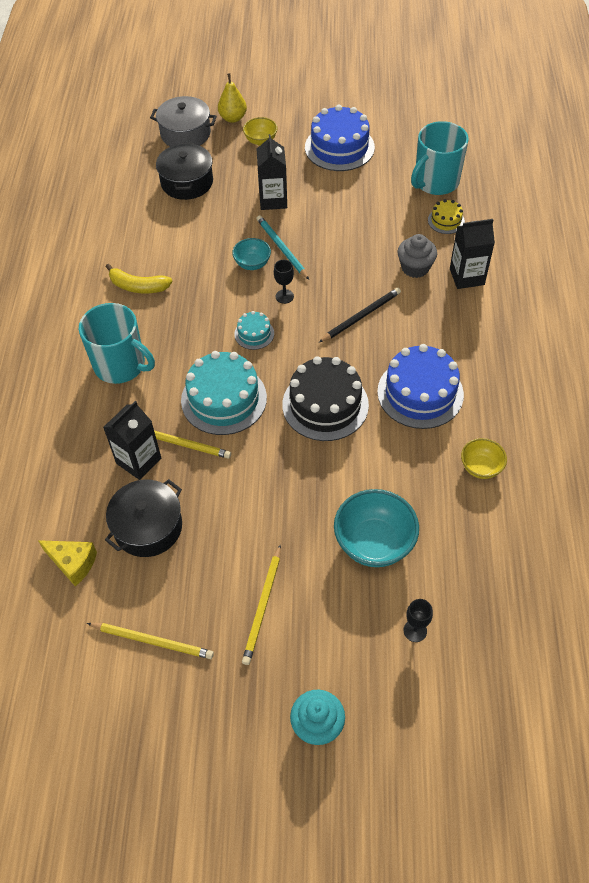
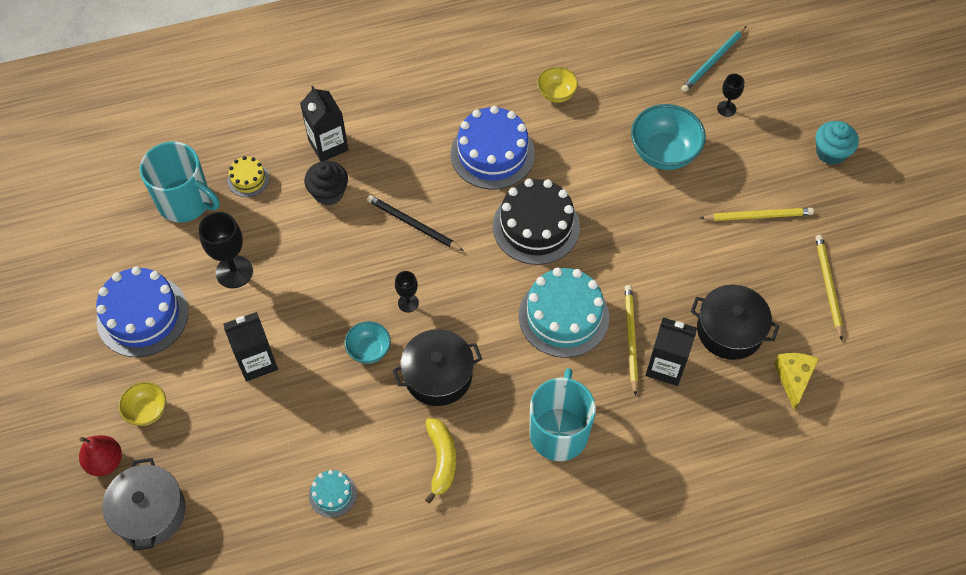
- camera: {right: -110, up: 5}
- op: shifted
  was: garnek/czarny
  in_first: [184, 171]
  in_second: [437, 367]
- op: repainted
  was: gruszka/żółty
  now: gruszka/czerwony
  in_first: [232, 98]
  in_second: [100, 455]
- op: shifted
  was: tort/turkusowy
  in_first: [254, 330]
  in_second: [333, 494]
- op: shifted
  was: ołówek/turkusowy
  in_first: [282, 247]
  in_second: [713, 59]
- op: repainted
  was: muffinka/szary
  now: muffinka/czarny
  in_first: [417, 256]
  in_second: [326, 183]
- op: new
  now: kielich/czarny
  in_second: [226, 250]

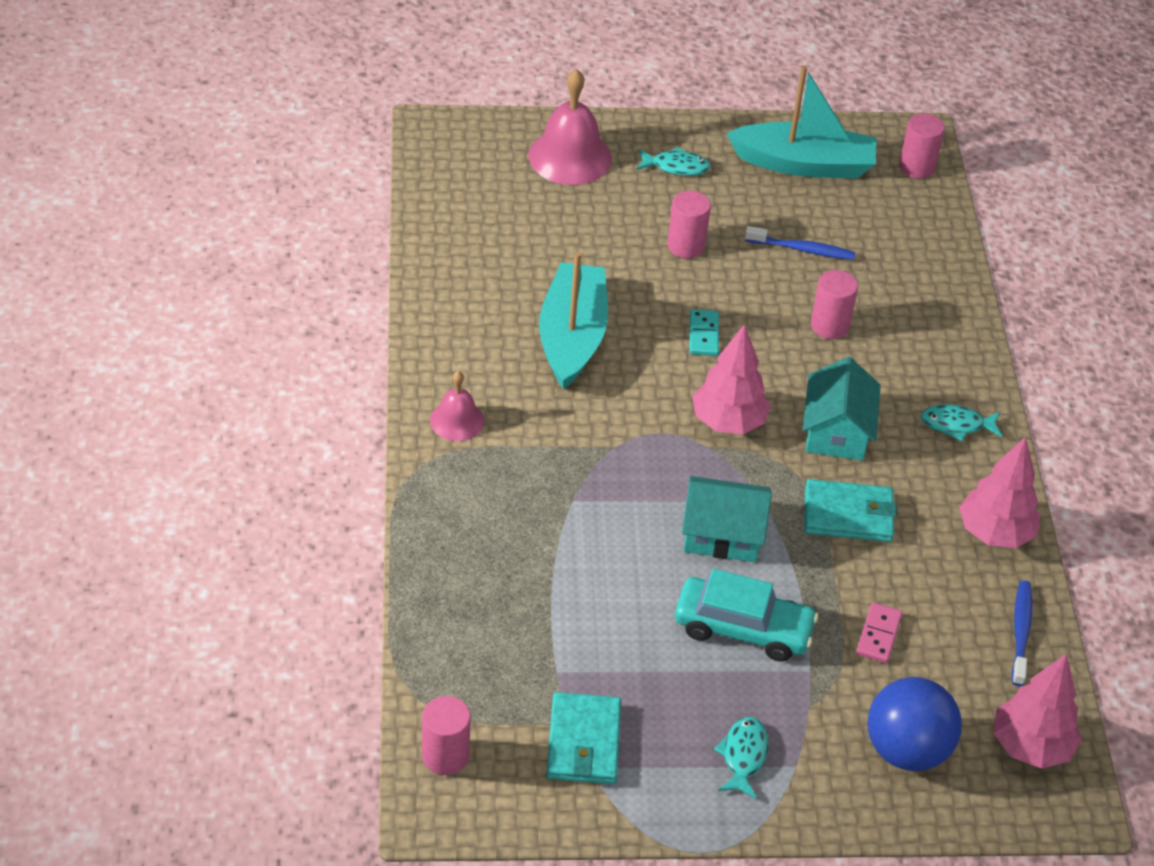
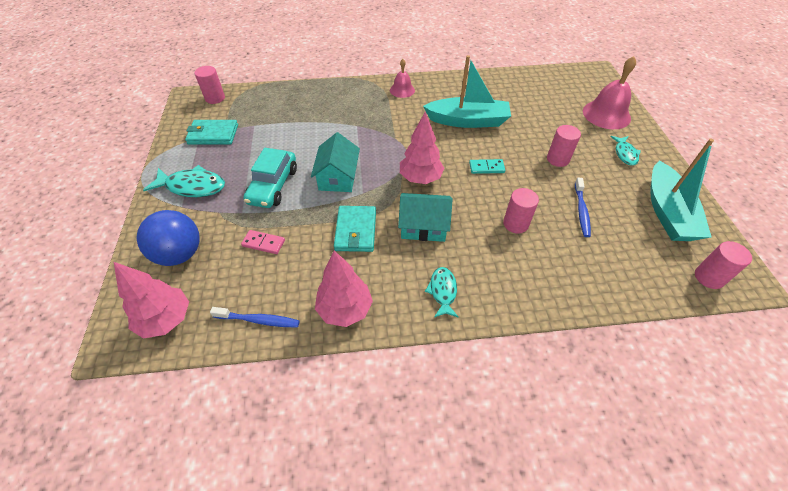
- camera: {right: 90, up: 5}
- op: scaled
  was: ryba/turkusowy
  in_first: [741, 758]
  in_second: [184, 181]
  ratio: 1.63

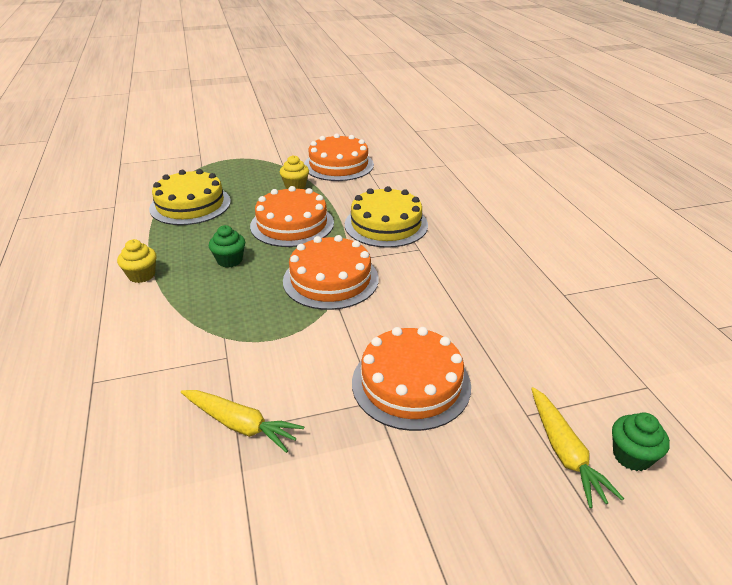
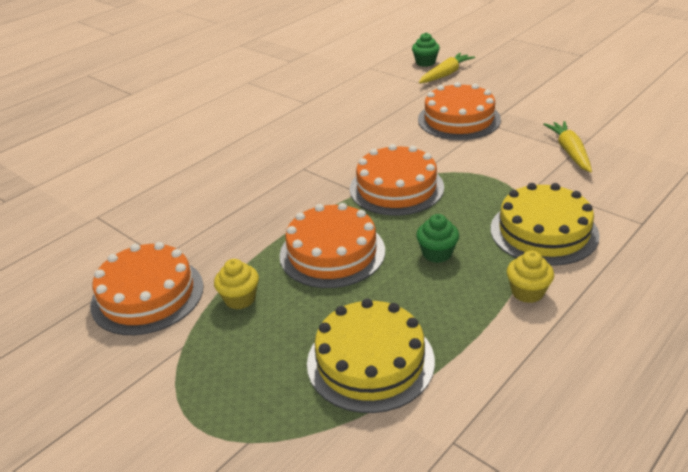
- camera: {right: -120, up: 0}
- op: shifted
  was: tort/żółty
  in_first: [386, 217]
  in_second: [545, 224]

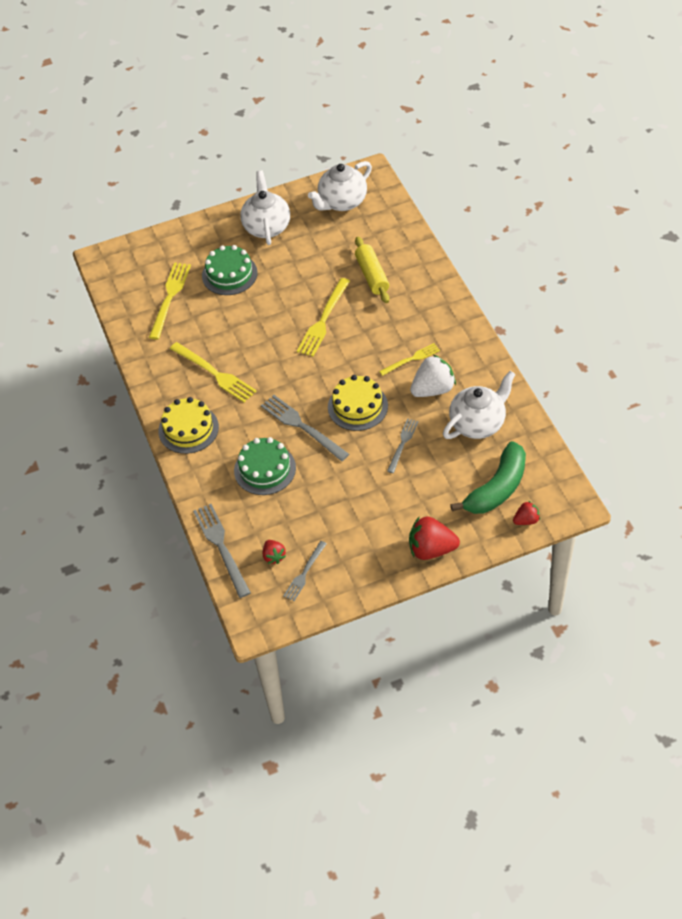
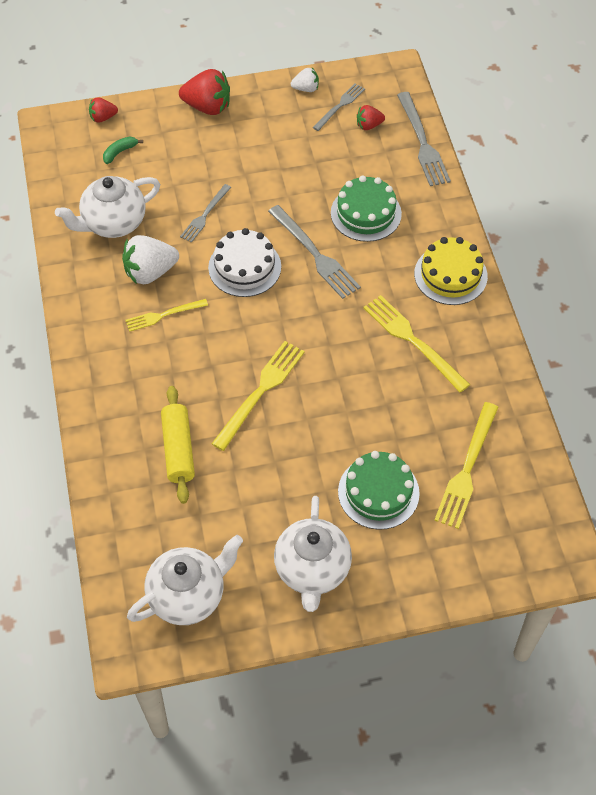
- camera: {right: -175, up: 5}
- op: rotated
  was: truskawka/czerwony
  in_first: [274, 552]
  in_second: [371, 117]
  clockwise: -90
- op: repainted
  was: tort/żółty
  now: tort/biały
  in_first: [358, 403]
  in_second: [244, 262]
- op: scaled
  was: banan/zielony
  in_first: [488, 477]
  in_second: [123, 150]
  ratio: 0.41
- op: new
  now: truskawka/biały
  in_second: [305, 80]

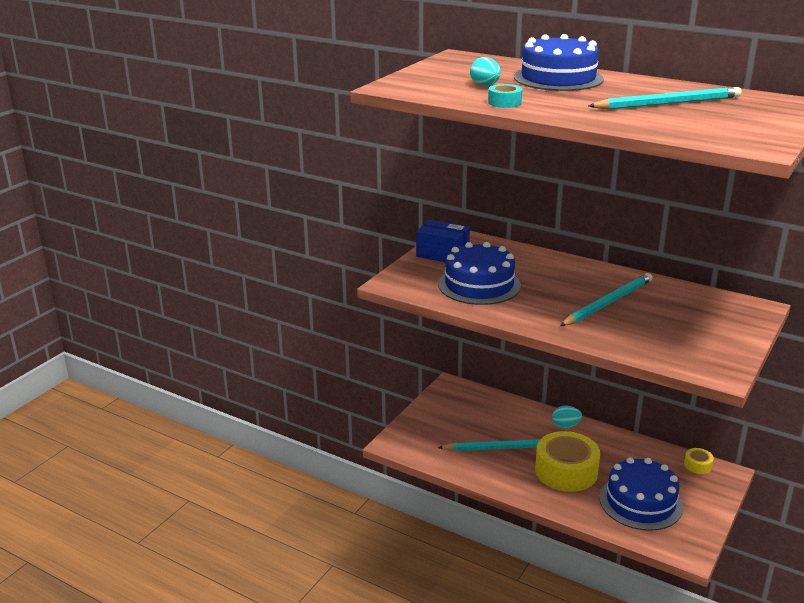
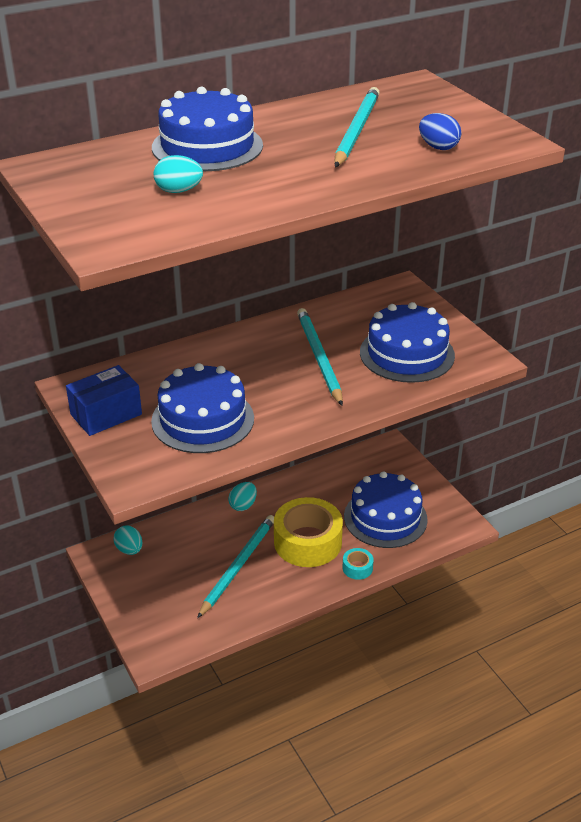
- camera: {right: -60, up: 10}
- op: shifted
  was: taśma klejąca/turkusowy
  in_first: [505, 96]
  in_second: [358, 564]
- op: gone
  was: taśma klejąca/żółty
  in_first: [699, 461]
- op: new
  now: jajko/turkusowy
  in_second: [128, 540]
- op: new
  now: tort/niebieski
  in_second: [407, 342]
- op: new
  now: jajko/niebieski
  in_second: [440, 131]

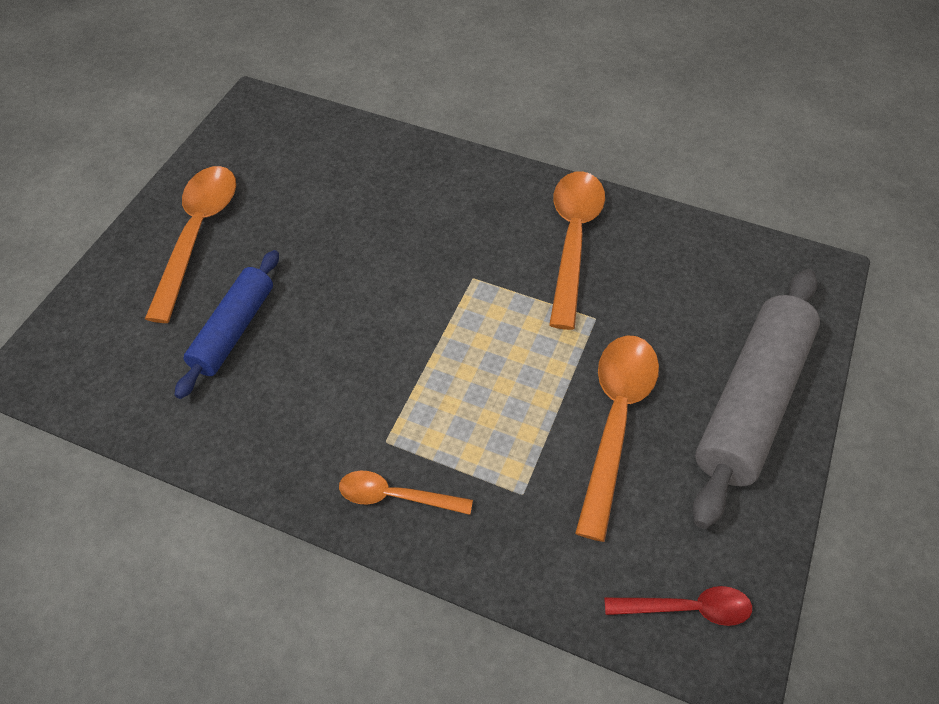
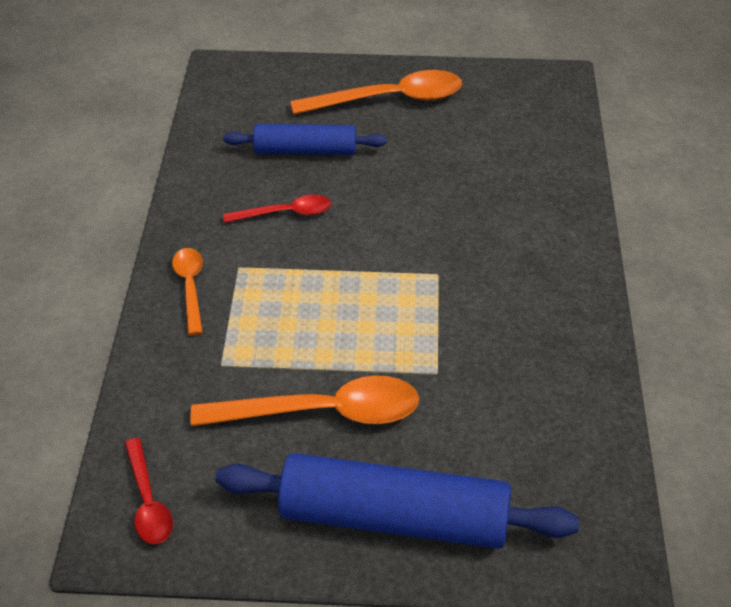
- camera: {right: 70, up: -10}
- op: gone
  was: łyżka/pomarańczowy
  in_first: [577, 250]
- op: repainted
  was: wałek do ciasta/szary
  now: wałek do ciasta/niebieski
  in_first: [756, 399]
  in_second: [397, 501]
- op: new
  now: łyżka/czerwony
  in_second: [277, 209]

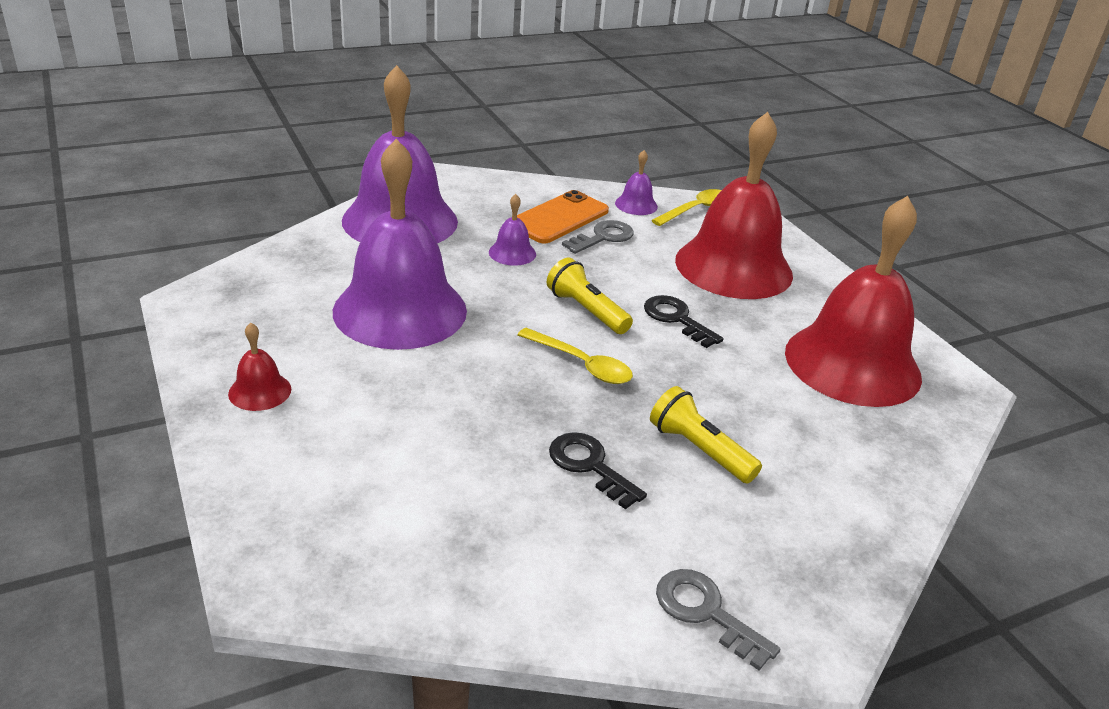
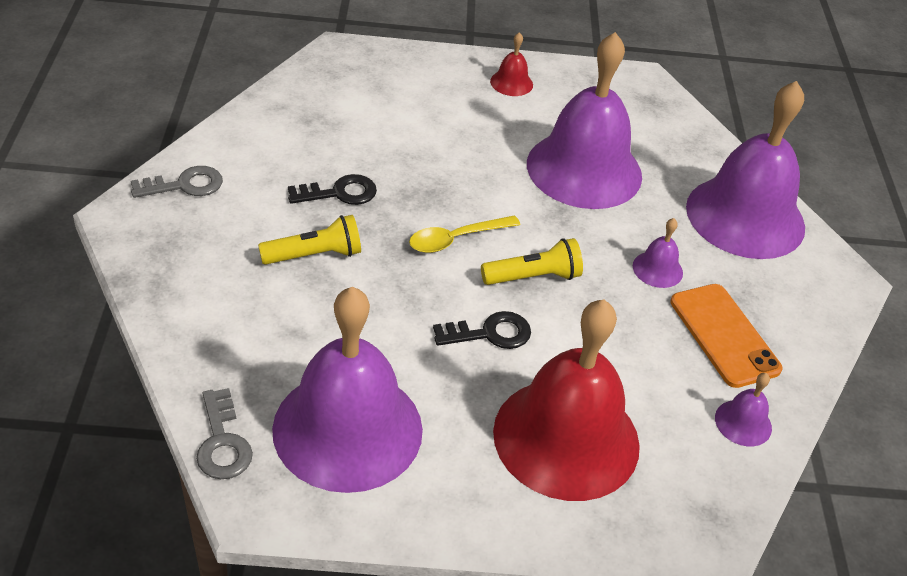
- camera: {right: 115, up: 10}
- op: shifted
  was: klucz/szary
  in_first: [598, 237]
  in_second: [224, 433]
- op: gone
  was: łyżka/żółty
  in_first: [686, 207]
- op: repainted
  was: dzwonek/czerwony
  now: dzwonek/fioletowy
  in_first: [853, 301]
  in_second: [347, 390]

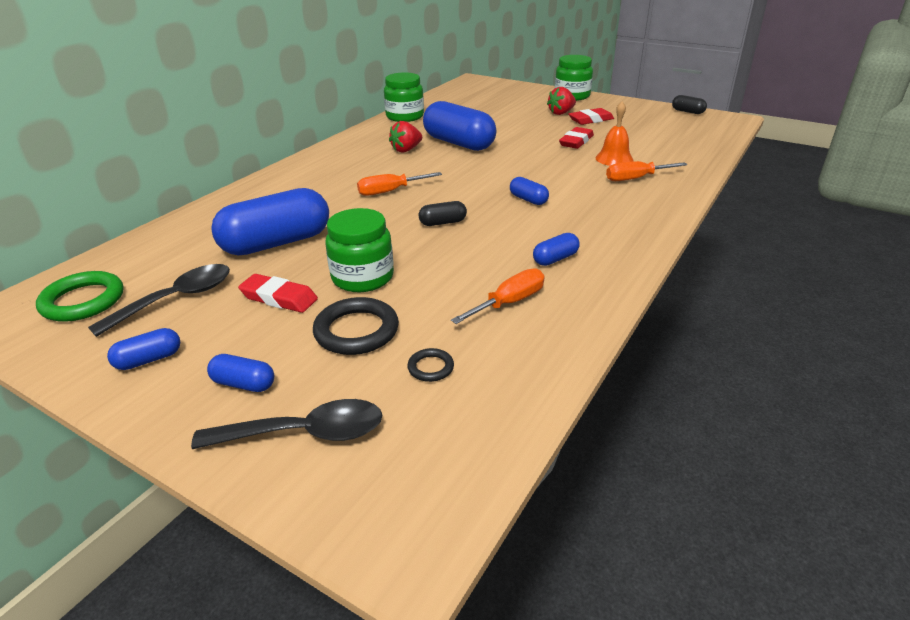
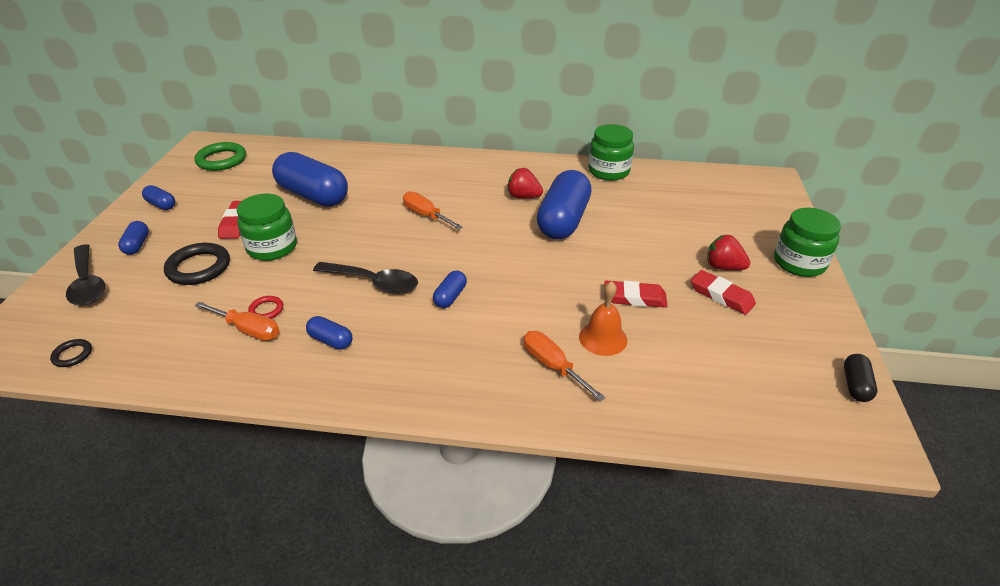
- camera: {right: 65, up: 5}
- op: shifted
  was: łyżka/czarny
  in_first: [159, 300]
  in_second: [365, 278]
- op: shifted
  was: pierścień/czarny
  in_first: [430, 365]
  in_second: [71, 353]
- op: gone
  was: kapsułka/czarny
  in_first: [443, 213]
- op: new
  now: pierścień/czerwony
  in_second: [265, 307]

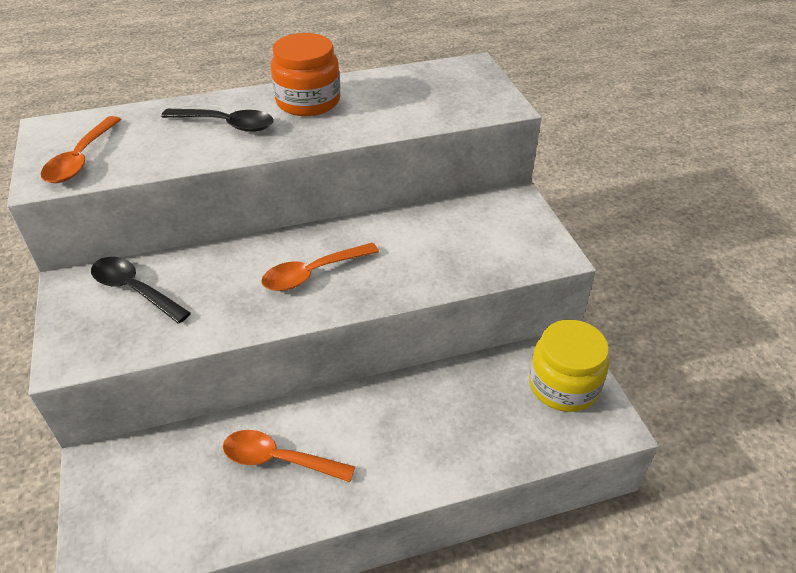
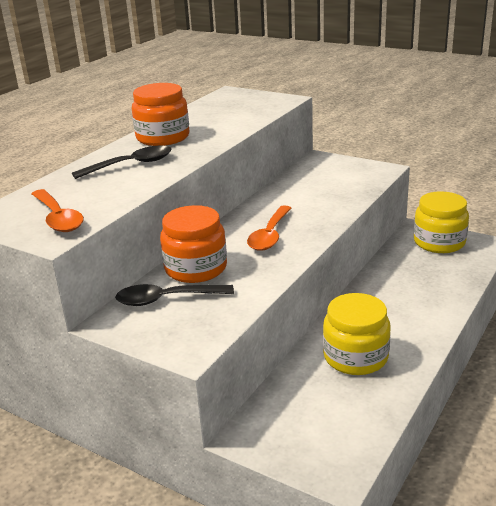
- camera: {right: -40, up: -15}
- op: swapped
  was: łyżka/pomarańczowy
  now: słoik/żółty
  in_first: [289, 456]
  in_second: [356, 334]
- op: new
  now: słoik/pomarańczowy
  in_second: [193, 244]

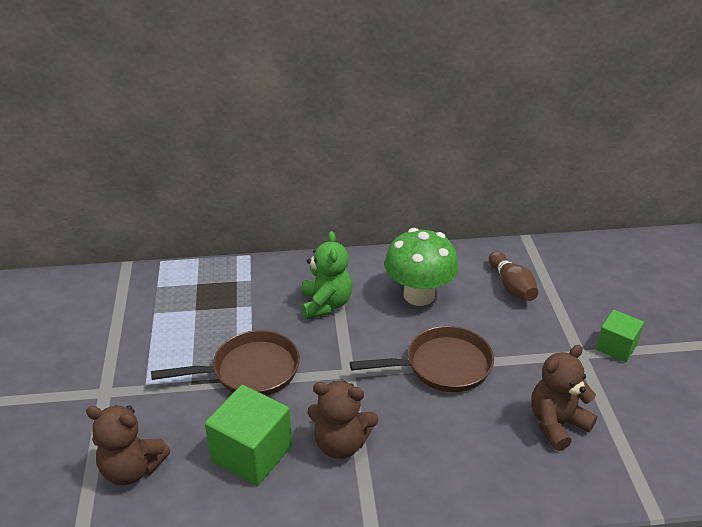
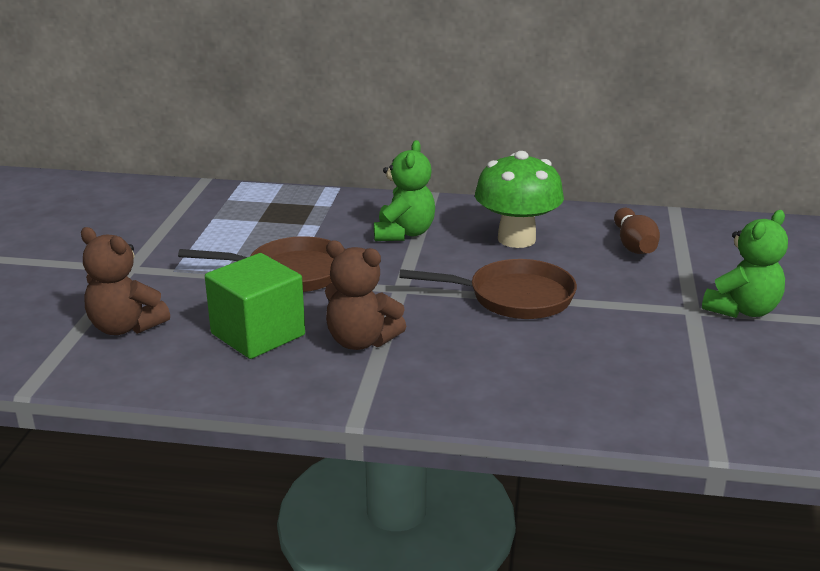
- camera: {right: 15, up: -10}
- op: gone
  was: miś/brązowy
  in_first: [564, 398]
- op: swapped
  was: sześcian/zielony
  now: miś/zielony
  in_first: [620, 336]
  in_second: [745, 264]

